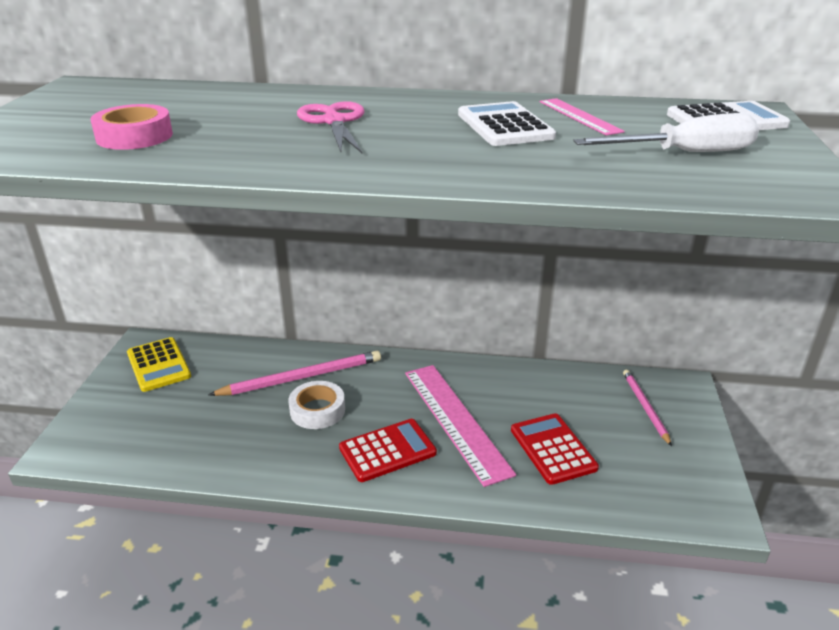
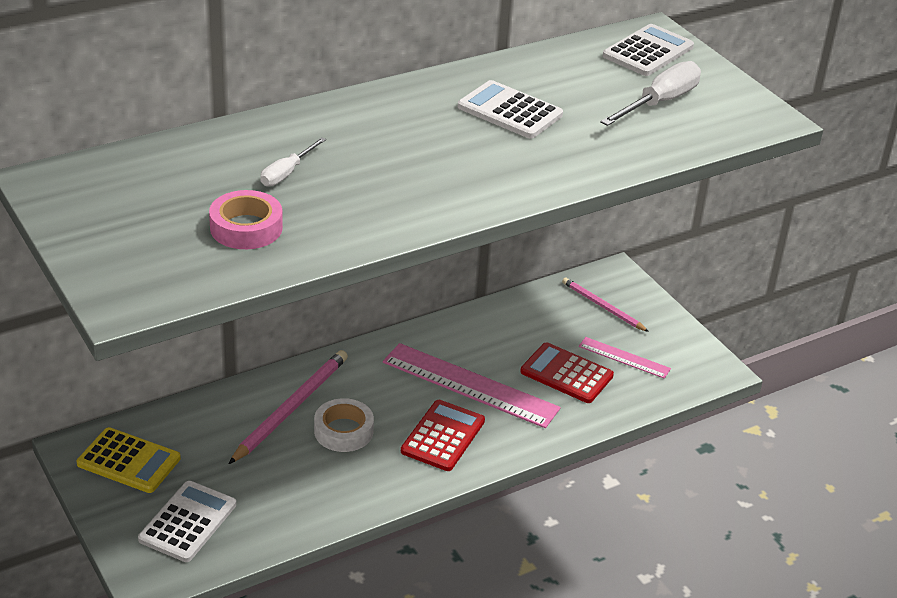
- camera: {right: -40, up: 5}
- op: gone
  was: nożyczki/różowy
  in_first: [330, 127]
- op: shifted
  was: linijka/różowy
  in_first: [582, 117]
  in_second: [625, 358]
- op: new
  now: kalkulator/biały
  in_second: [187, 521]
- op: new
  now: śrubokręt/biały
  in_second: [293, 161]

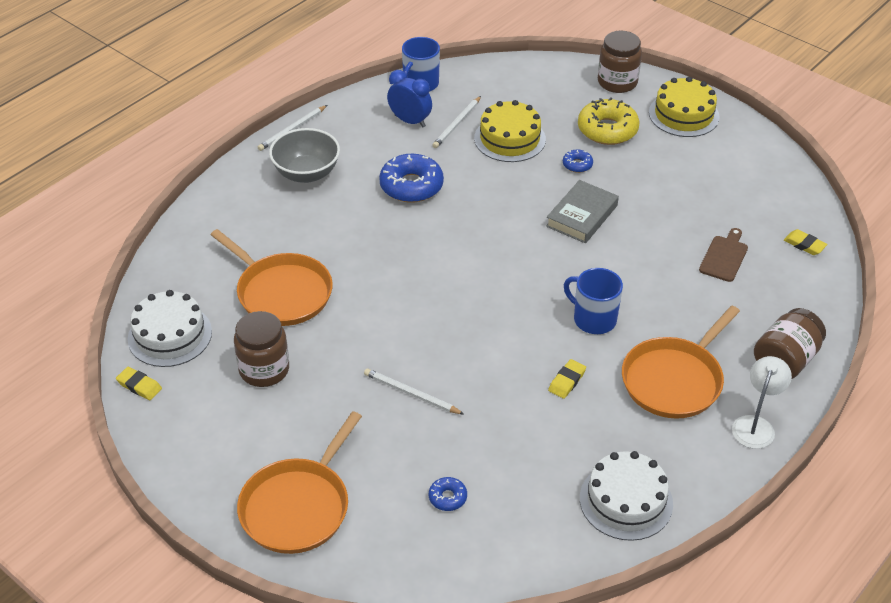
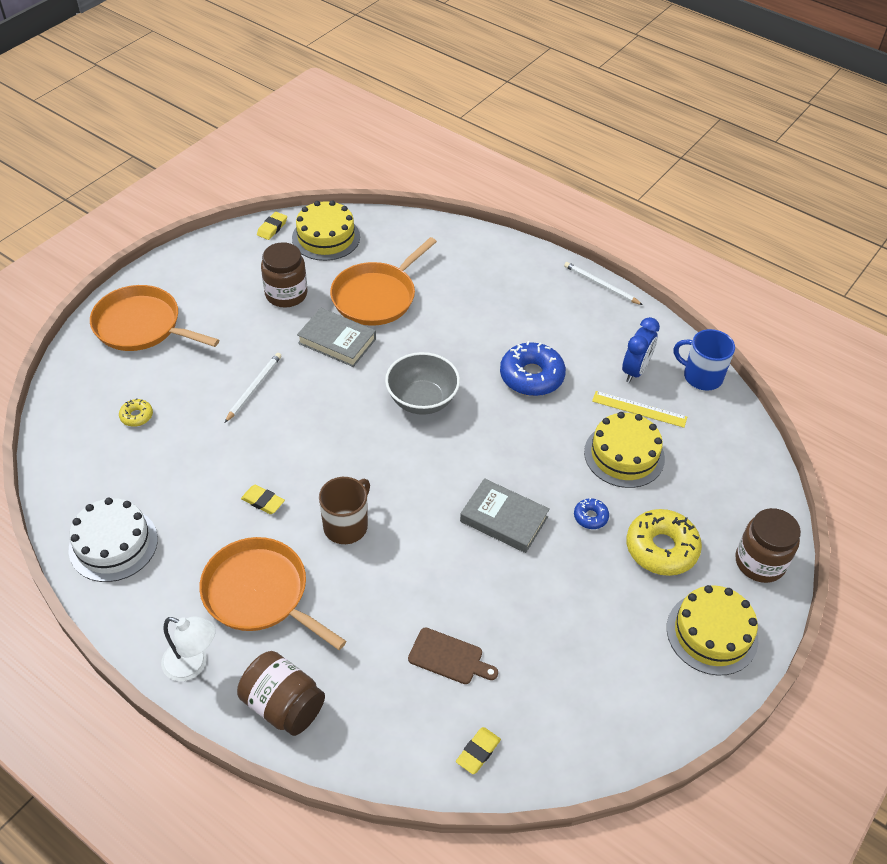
- camera: {right: 85, up: 5}
- op: repainted
  was: tort/biały
  now: tort/żółty
  in_first: [170, 328]
  in_second: [326, 230]
- op: shifted
  was: miska/szary
  in_first: [304, 155]
  in_second: [422, 383]
- op: repainted
  was: donut/niebieski
  now: donut/żółty
  in_first: [448, 494]
  in_second: [136, 412]
- op: swapped
  was: ołówek/biały
  now: linijka/żółty
  in_first: [457, 122]
  in_second: [639, 409]
- op: repainted
  was: kubek/niebieski
  now: kubek/brązowy
  in_first: [593, 301]
  in_second: [344, 510]
- op: new
  now: książka/szary
  in_second: [336, 337]

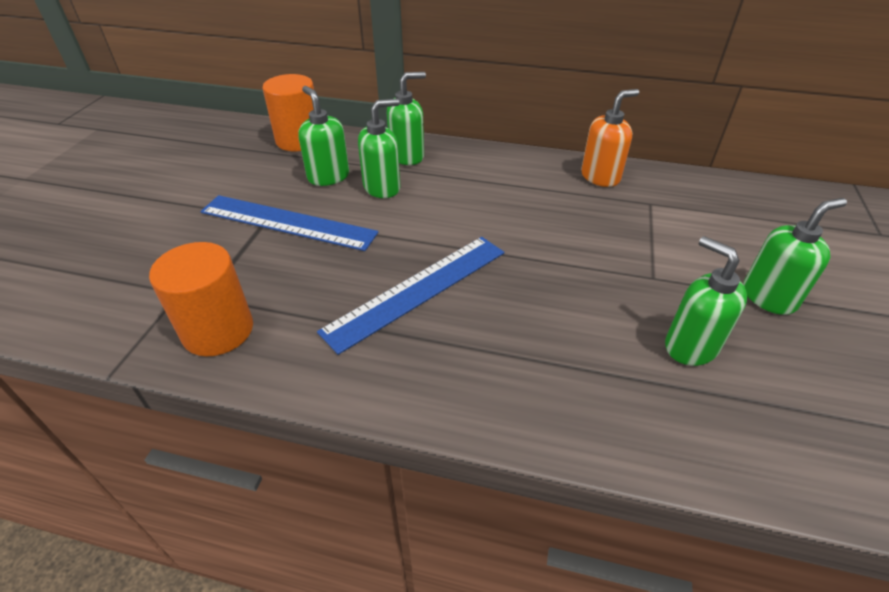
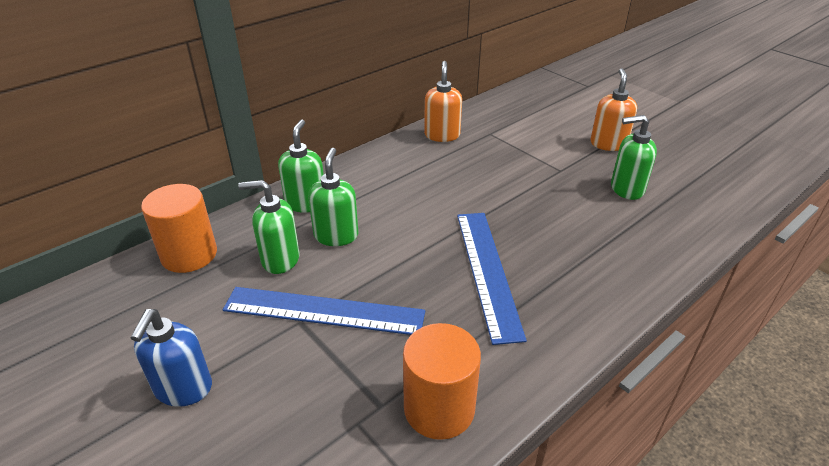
- camera: {right: -55, up: -5}
- op: rotated
  was: linijka/niebieski
  in_first: [289, 223]
  in_second: [324, 311]
  clockwise: 45
- op: repainted
  was: dozownik mydła/zielony
  now: dozownik mydła/pomarańczowy
  in_first: [795, 256]
  in_second: [613, 109]
- op: new
  now: dozownik mydła/niebieski
  in_second: [171, 358]

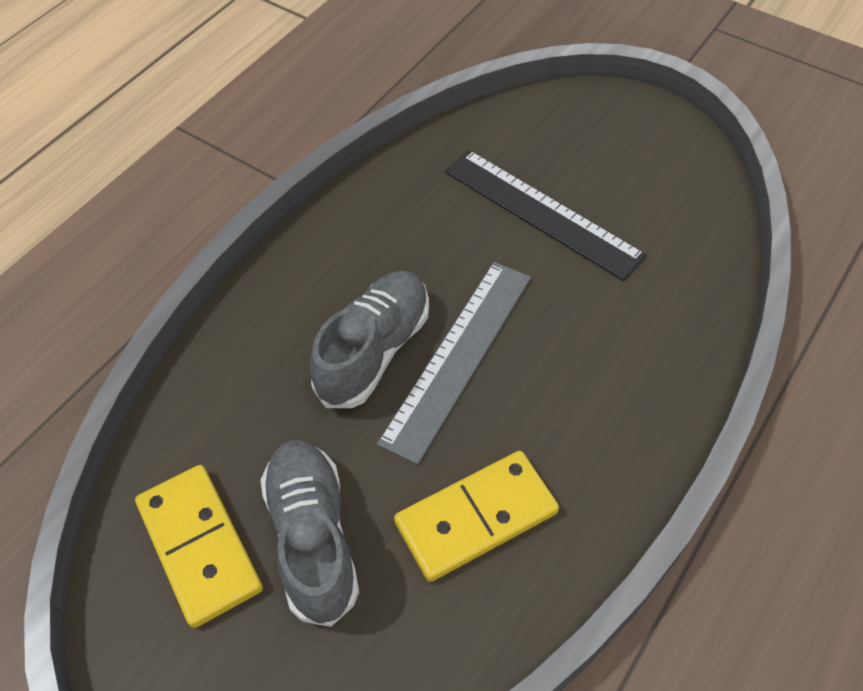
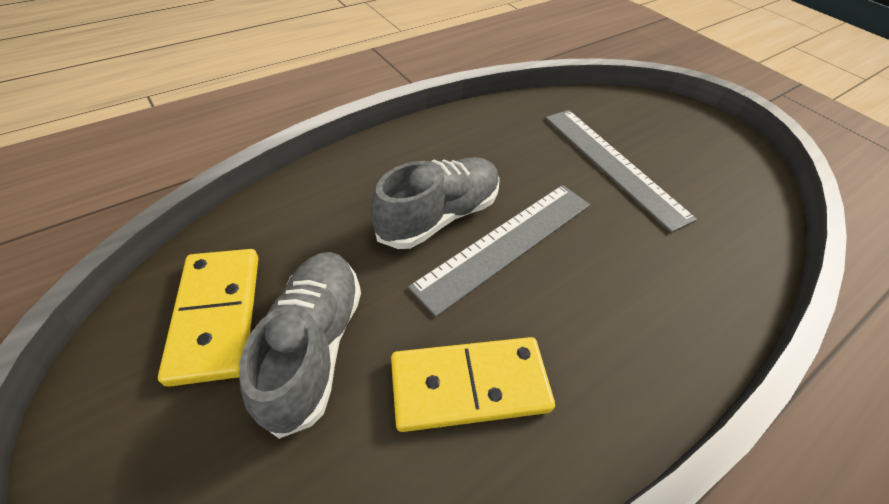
- camera: {right: 15, up: -5}
- op: repainted
  was: linijka/czarny
  now: linijka/szary
  in_first: [546, 215]
  in_second: [621, 171]

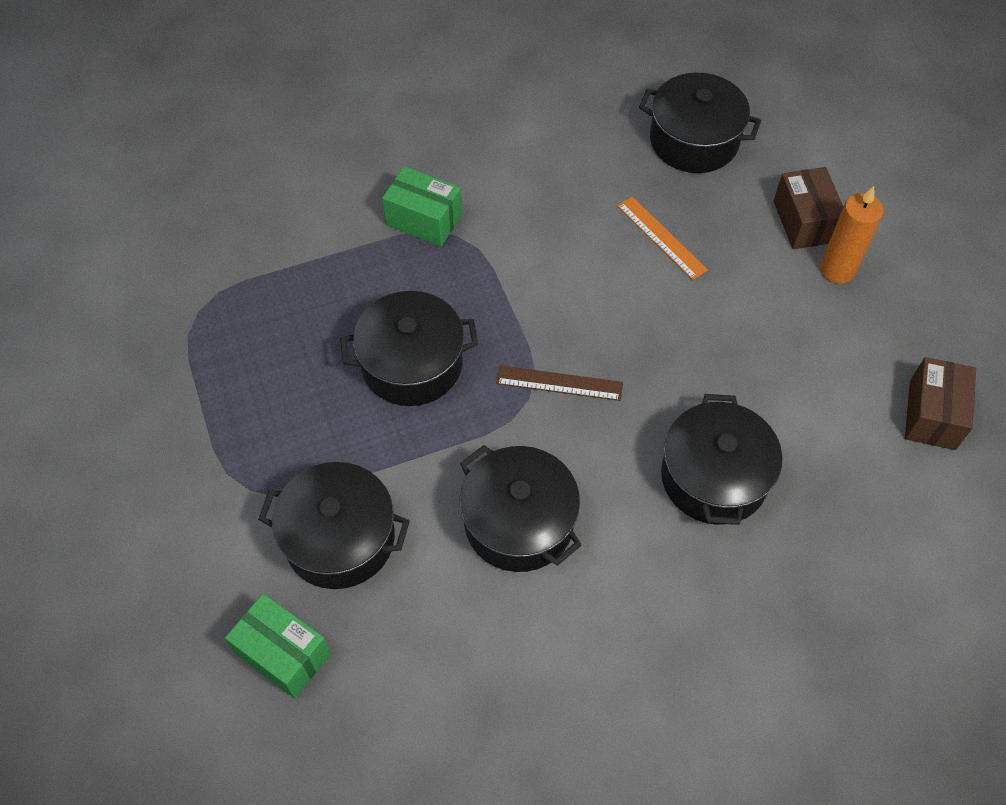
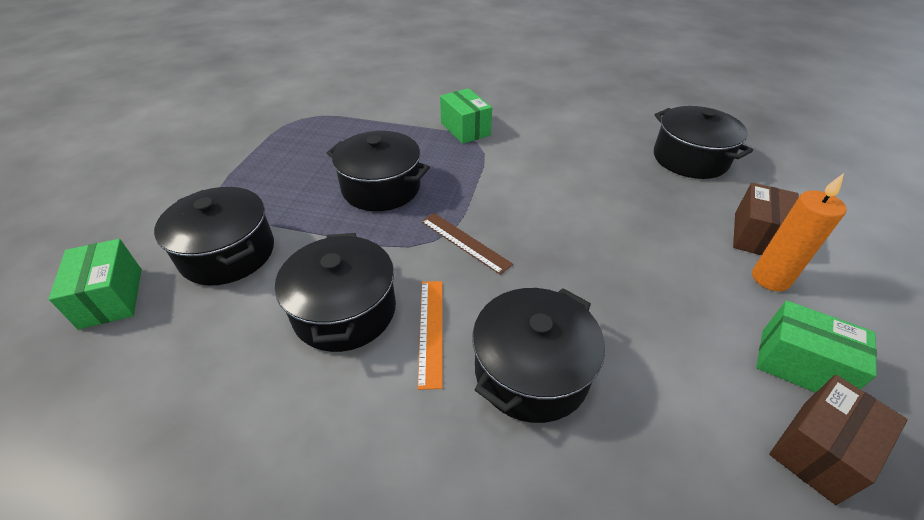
- camera: {right: 35, up: -15}
- op: shifted
  was: linijka/pomarańczowy
  in_first: [662, 238]
  in_second: [430, 335]
- op: new
  now: pudełko/zielony
  in_second: [816, 346]

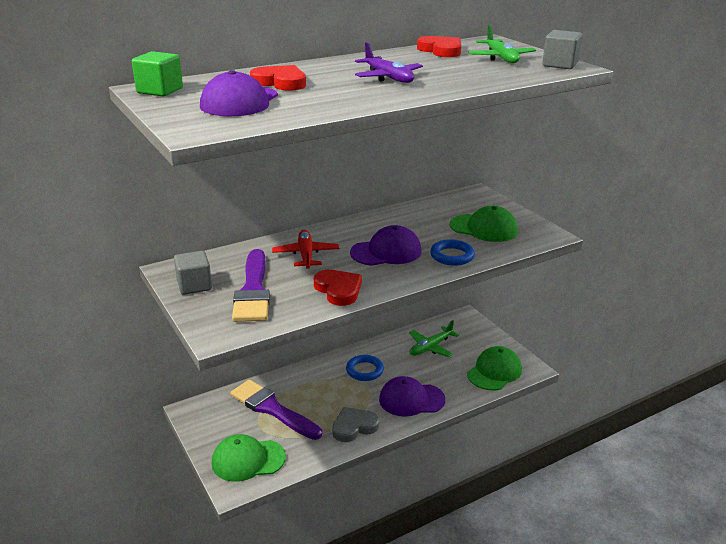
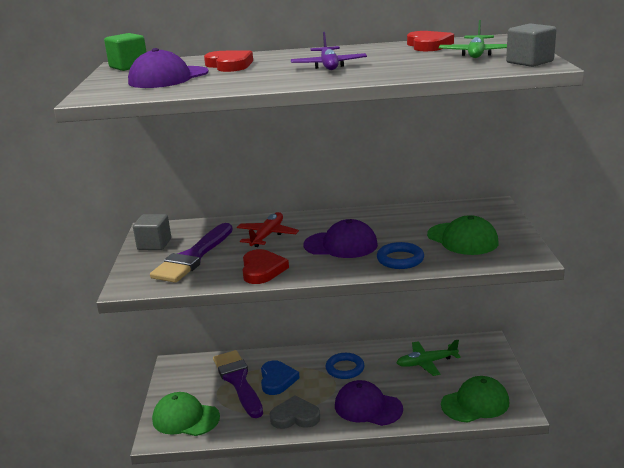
- camera: {right: 30, up: -5}
- op: new
  now: serce/niebieski
  in_second: [280, 377]

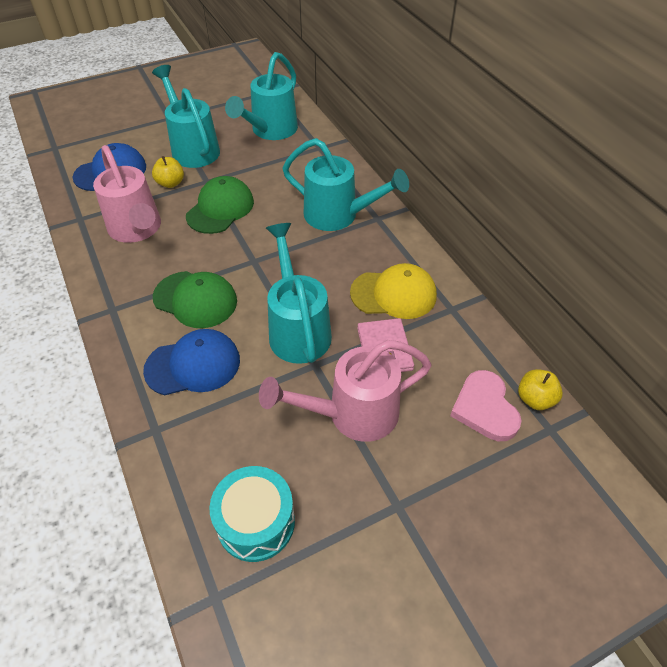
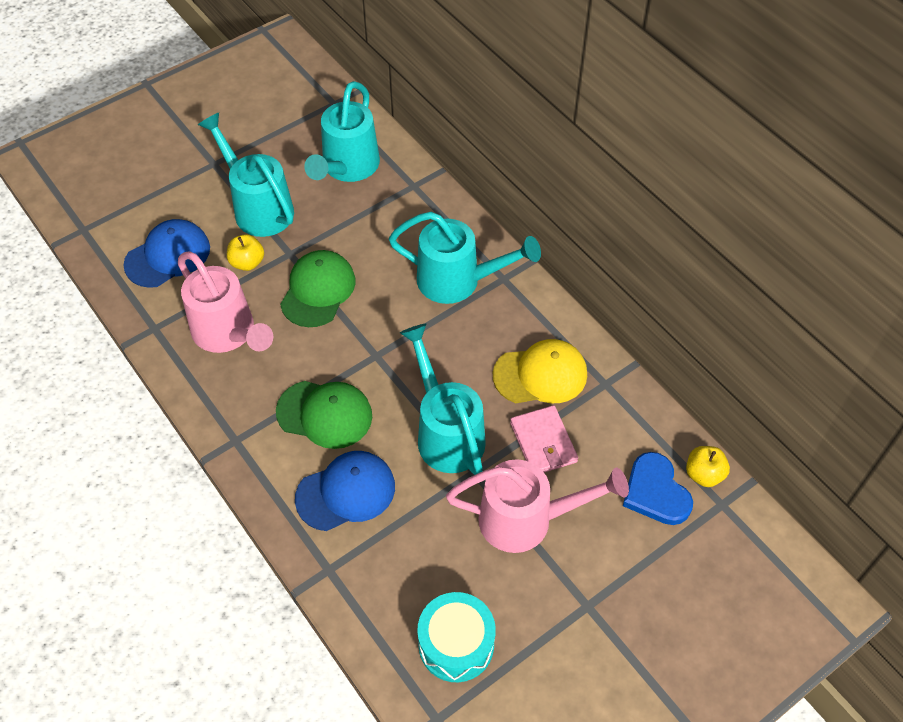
- camera: {right: -10, up: 5}
- op: rotated
  was: konewka/różowy
  in_first: [345, 391]
  in_second: [537, 506]
  clockwise: -150
- op: repainted
  was: serce/różowy
  now: serce/niebieski
  in_first: [486, 405]
  in_second: [658, 488]

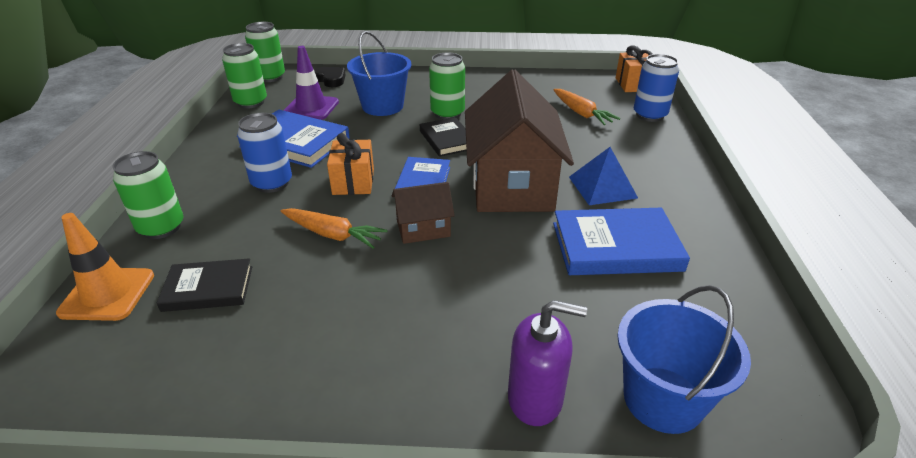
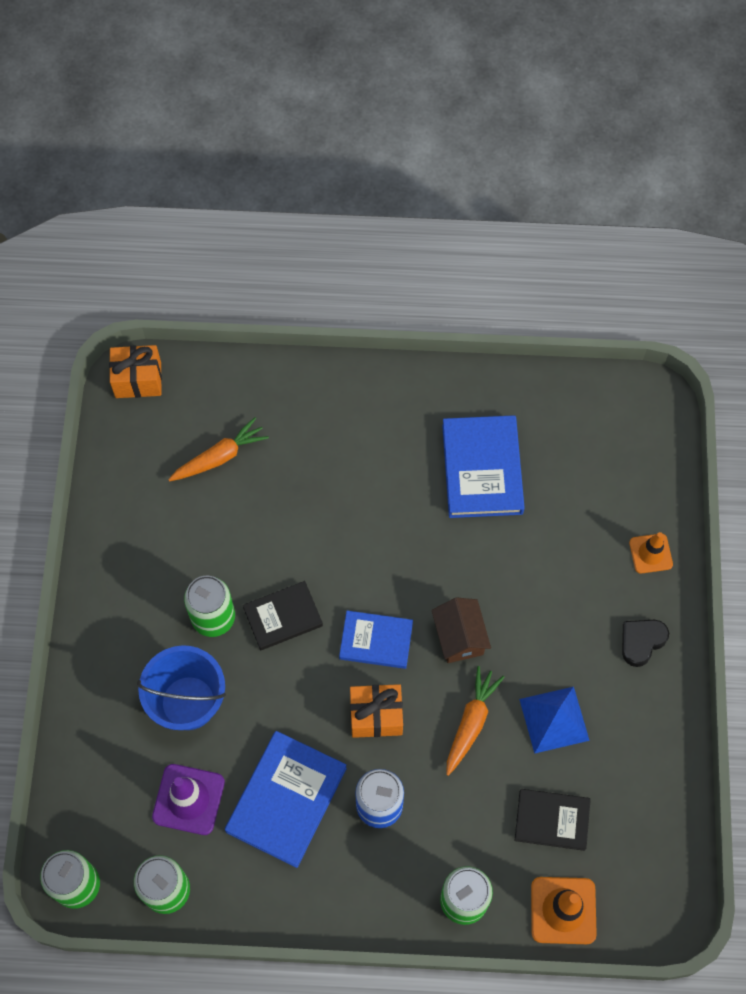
- camera: {right: -90, up: 30}
- op: rotated
  was: książka/czarny
  in_first: [204, 285]
  in_second: [553, 820]
  clockwise: -75
- op: shifted
  was: serce/czarny
  in_first: [330, 77]
  in_second: [645, 643]
- op: gone
  was: domek/brązowy
  in_first: [519, 141]
- op: swapped
  was: dozownik mydła/fioletowy
  now: pachołek/pomarańczowy
  in_first: [547, 363]
  in_second: [651, 553]
- op: shifted
  was: piramida/niebieski
  in_first: [603, 176]
  in_second: [554, 720]
- op: gone
  was: wiadro/niebieski
  in_first: [684, 359]
- op: gone
  was: puszka/niebieski
  in_first: [656, 88]

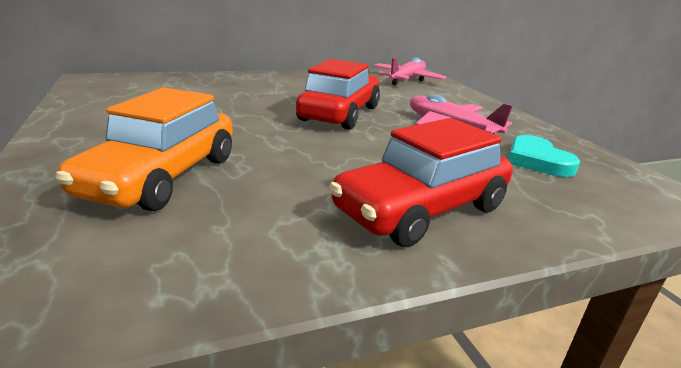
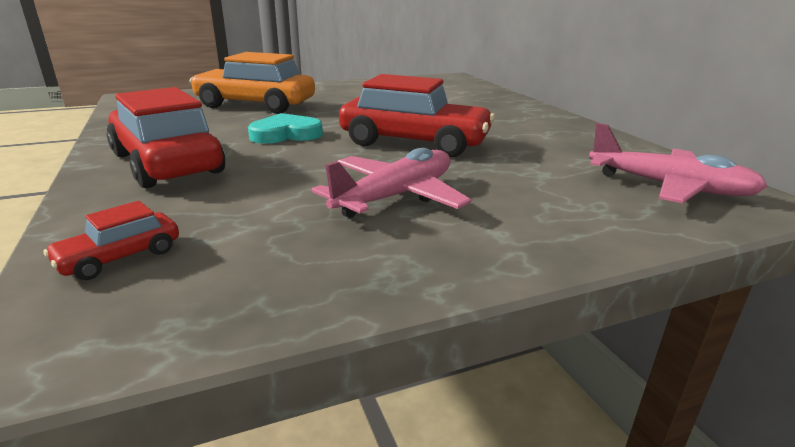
- camera: {right: 90, up: 0}
- op: shifted
  was: serce/turkusowy
  in_first: [544, 156]
  in_second: [285, 128]
- op: new
  now: samochód/czerwony
  in_second: [111, 240]

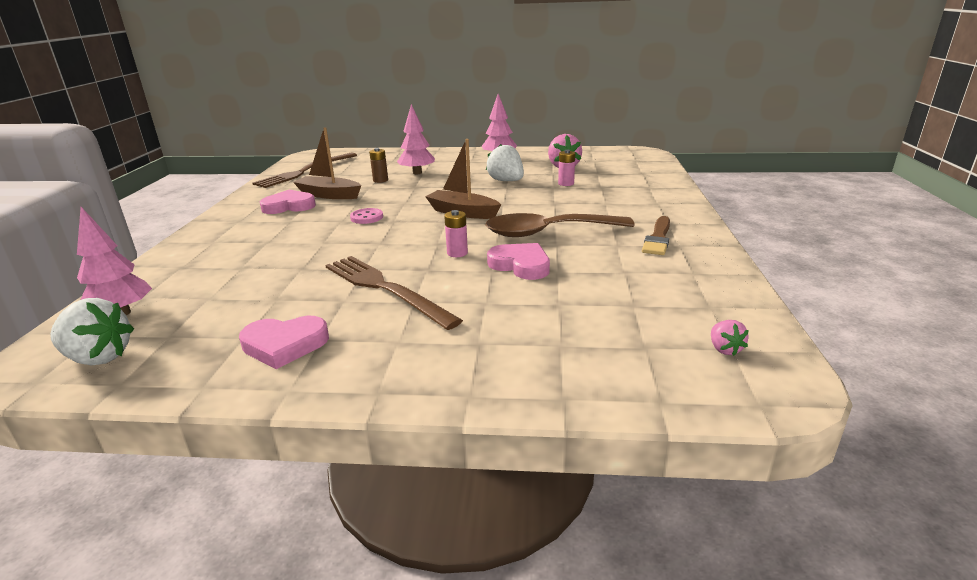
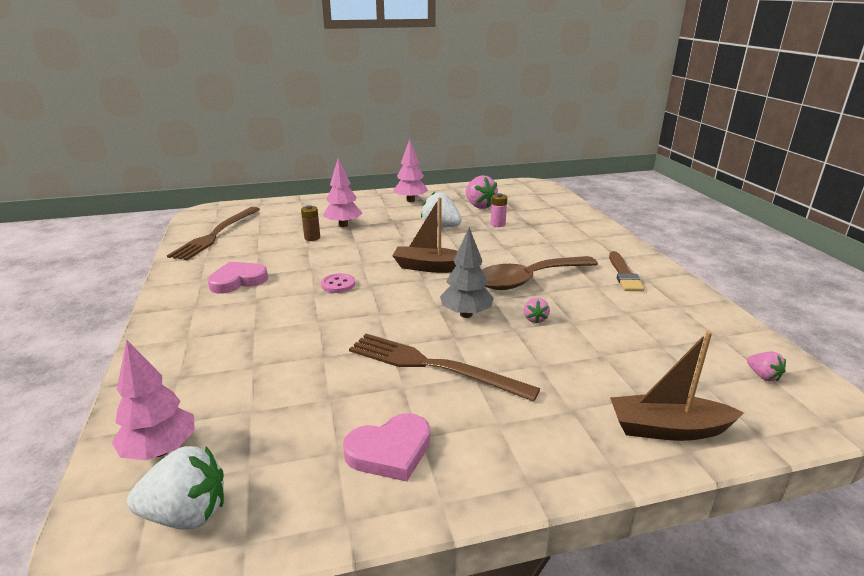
- camera: {right: -20, up: 0}
- op: shifted
  was: łódka/brązowy
  in_first: [327, 163]
  in_second: [677, 386]
- op: swapped
  was: bateria/różowy
  now: drzewko/szary
  in_first: [456, 233]
  in_second: [467, 272]
- op: swapped
  was: serce/różowy
  now: truskawka/różowy
  in_first: [518, 261]
  in_second: [537, 310]

